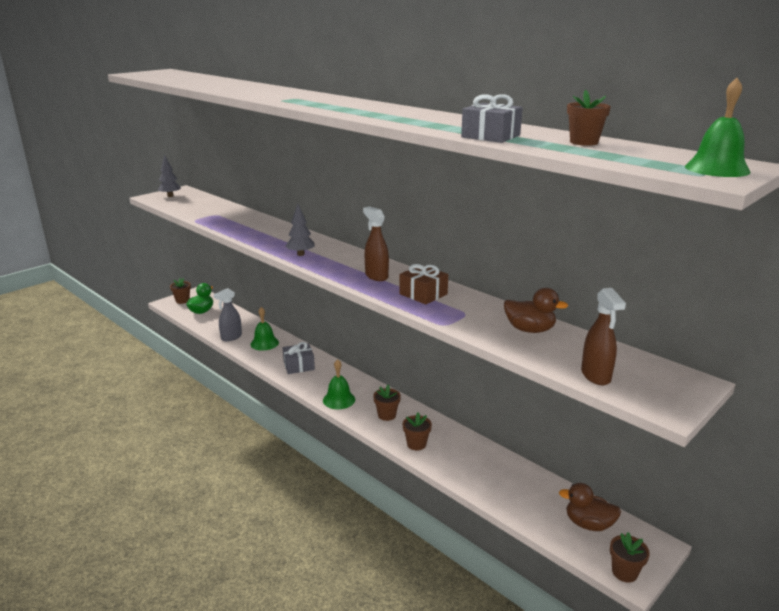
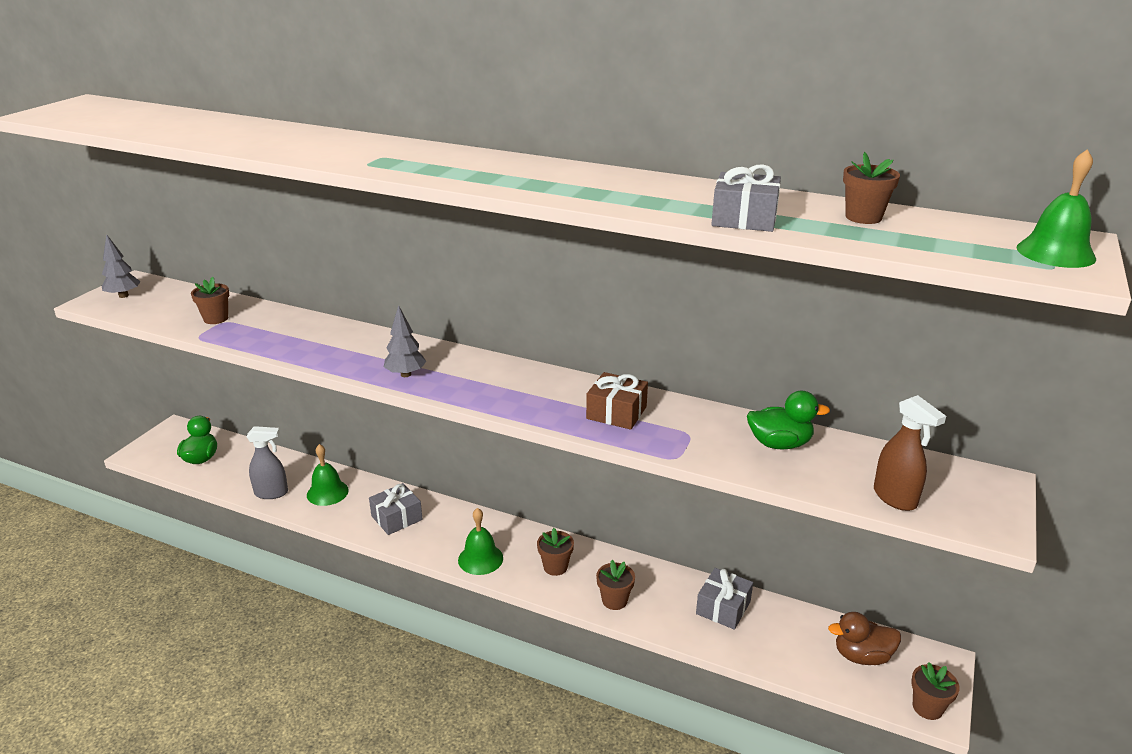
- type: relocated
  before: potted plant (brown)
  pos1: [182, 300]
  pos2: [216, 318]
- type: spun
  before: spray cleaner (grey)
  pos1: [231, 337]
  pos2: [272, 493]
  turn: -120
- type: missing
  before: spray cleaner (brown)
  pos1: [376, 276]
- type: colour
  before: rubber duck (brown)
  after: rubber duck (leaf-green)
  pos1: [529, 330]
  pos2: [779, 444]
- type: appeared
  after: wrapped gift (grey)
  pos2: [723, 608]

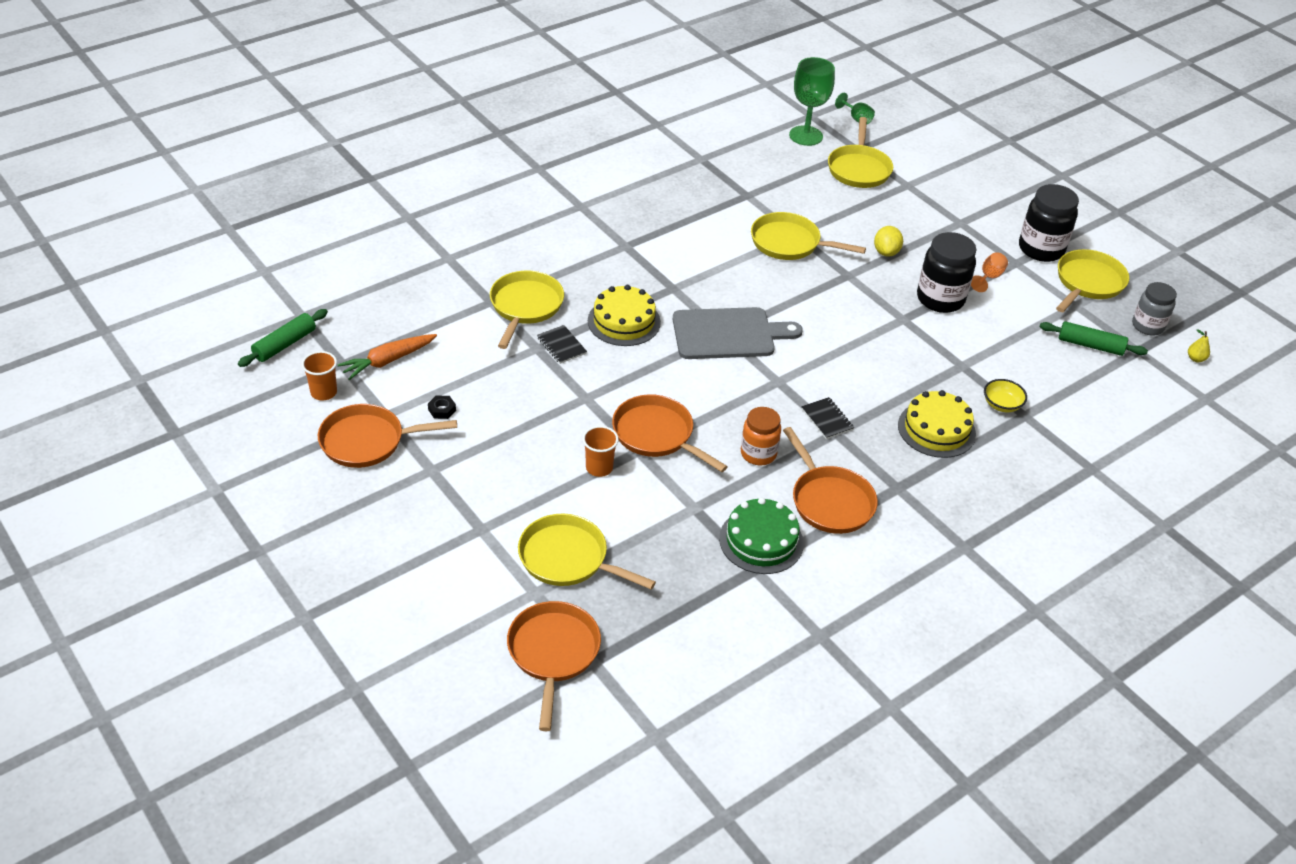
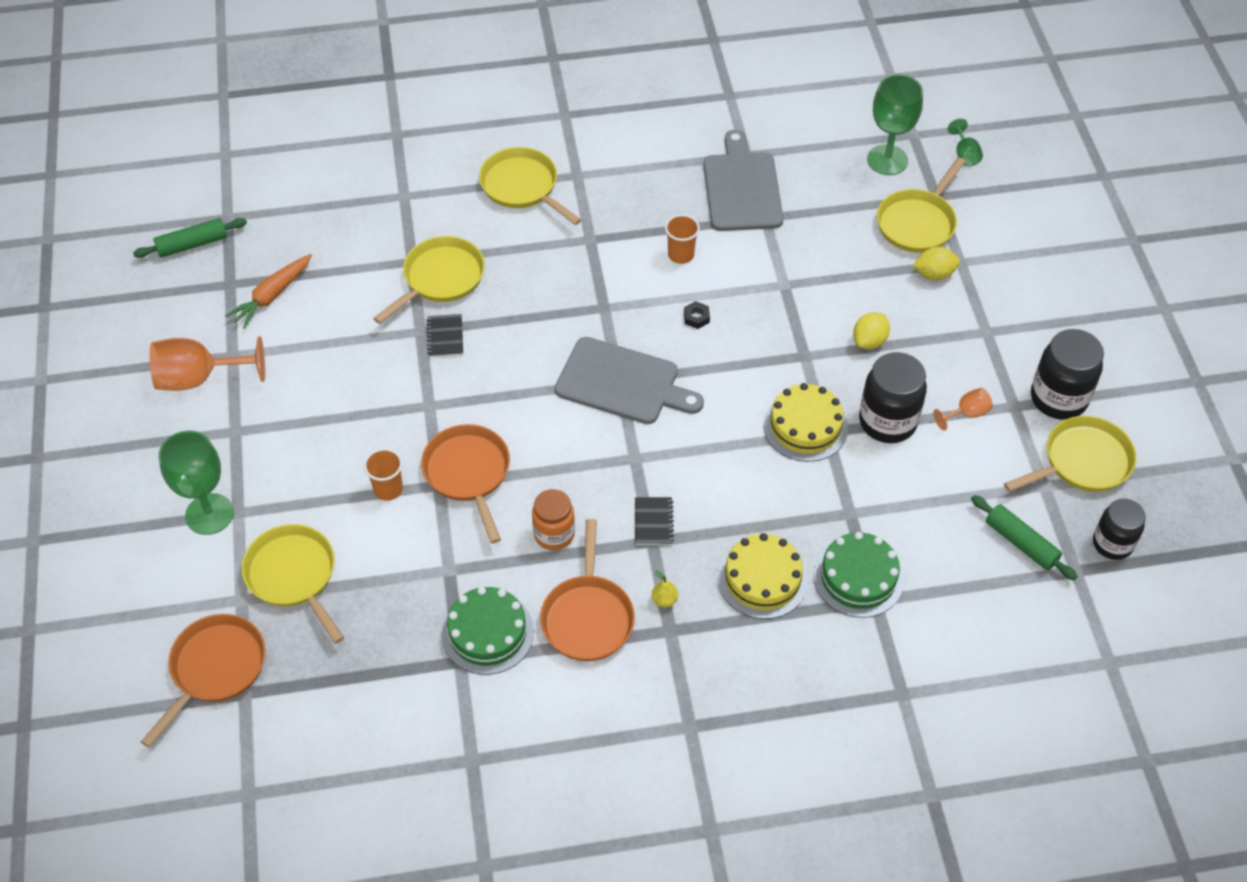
- type: relocated
  before: tumbler (orange)
  pos1: [324, 392]
  pos2: [681, 255]
- type: exchanged
  before: frying pan (orange)
  after: chalice (orange)
  pos1: [368, 441]
  pos2: [199, 378]
- type: spun
  before: carrot (orange)
  pos1: [388, 361]
  pos2: [272, 296]
  turn: -45
- type: relocated
  before: hex nut (jet-black)
  pos1: [442, 410]
  pos2: [696, 317]
- type: relocated
  before: cake (golden)
  pos1: [624, 321]
  pos2: [805, 426]
- type: relocated
  before: frying pan (golden)
  pos1: [790, 243]
  pos2: [523, 187]
- type: exchanged
  before: serving bowl (golden)
  after: cake (leaf-green)
  pos1: [1002, 405]
  pos2: [858, 577]
- type: colour
  before: preserve jar (grey)
  after: preserve jar (jet-black)
  pos1: [1147, 326]
  pos2: [1112, 544]
- type: relocated
  before: pear (golden)
  pos1: [1195, 359]
  pos2: [664, 600]
- type: appeared
  after: chalice (leaf-green)
  pos2: [209, 514]
- type: appeared
  after: cutting board (grey)
  pos2: [742, 188]
- type: appeared
  after: lemon (golden)
  pos2: [934, 274]

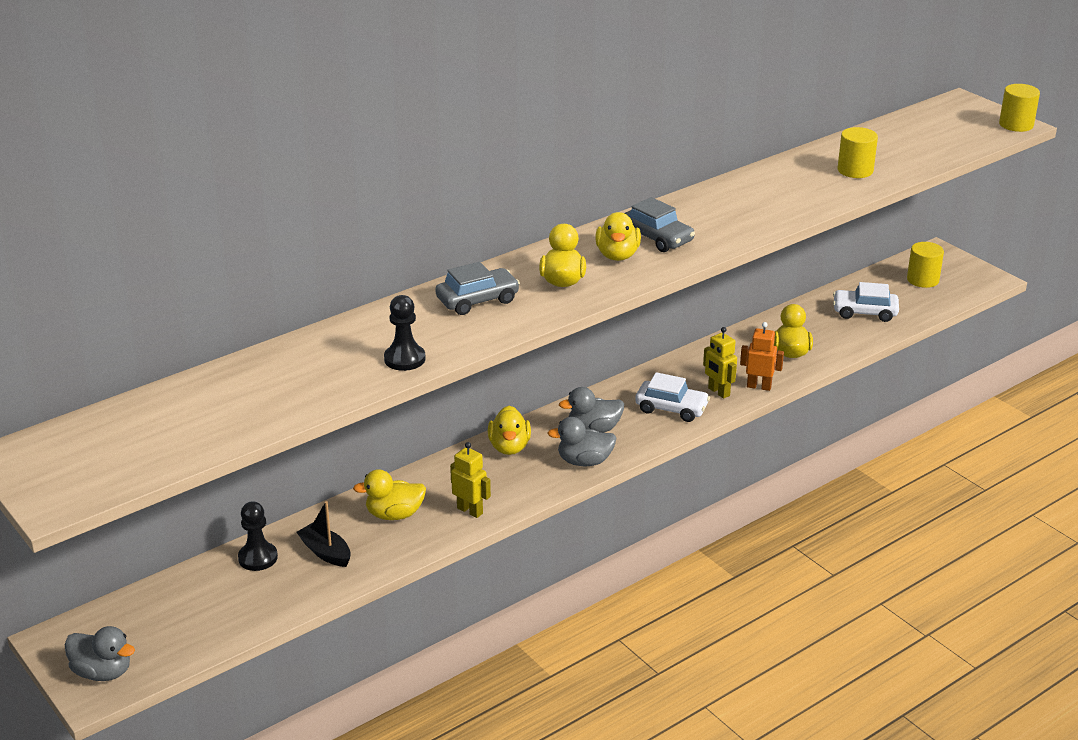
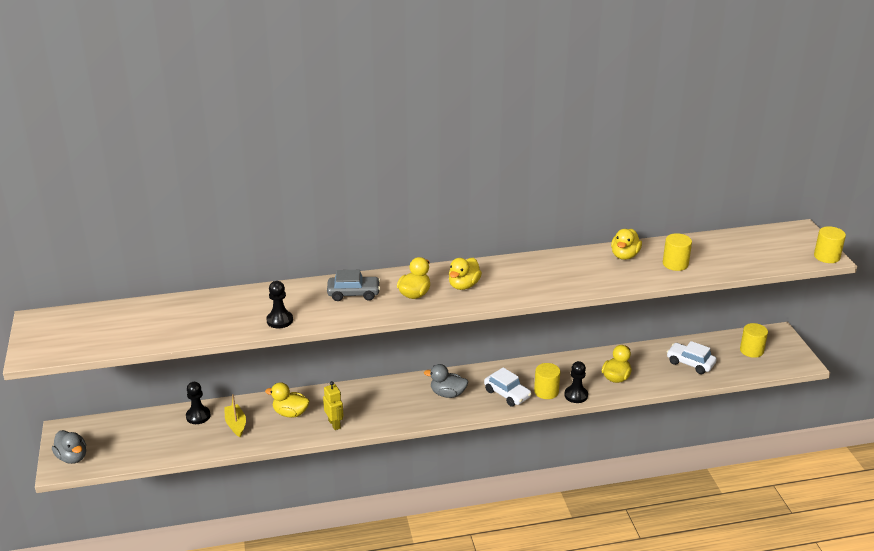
- type: colour
  before: toy boat (jet-black)
  after: toy boat (golden)
  pos1: [325, 552]
  pos2: [236, 424]
- type: relocated
  before: rubber duck (golden)
  pos1: [509, 447]
  pos2: [624, 256]
- type: missing
  before: rubber duck (grey)
  pos1: [584, 461]
- type: missing
  before: car (grey)
  pos1: [657, 238]
- type: exchanged
  before: robot figure (golden)
  after: solid cylinder (golden)
  pos1: [718, 392]
  pos2: [546, 391]
- type: exchanged
  before: robot figure (orange)
  after: chess pawn (jet-black)
  pos1: [759, 386]
  pos2: [576, 395]

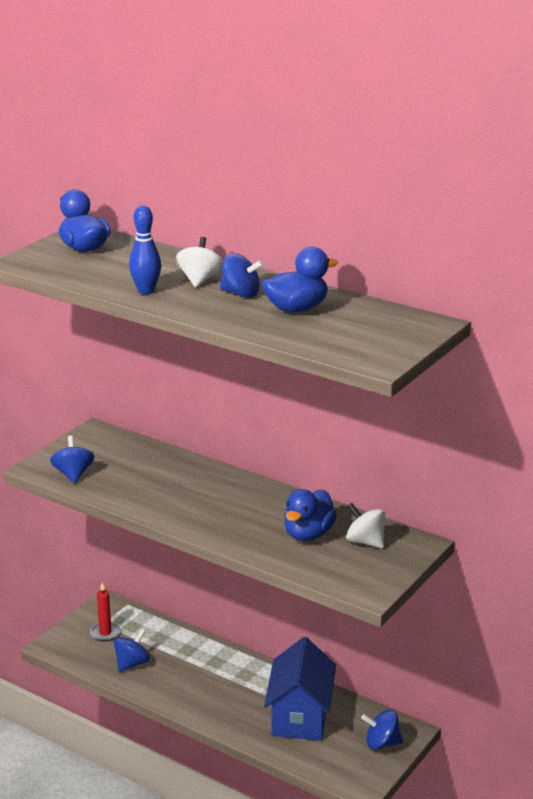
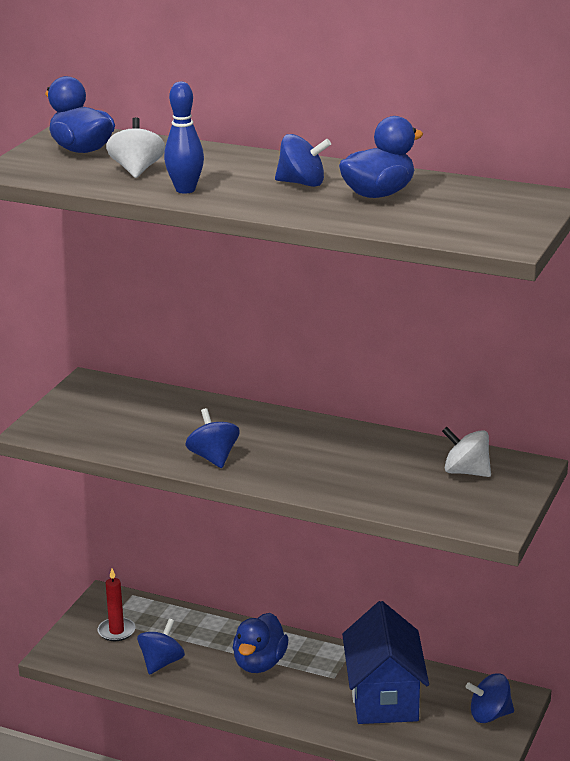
- type: relocated
  before: whirligig (cobalt)
  pos1: [73, 474]
  pos2: [213, 458]
- type: relocated
  before: whirligig (white)
  pos1: [199, 280]
  pos2: [137, 170]
- type: relocated
  before: rubber duck (cobalt)
  pos1: [308, 534]
  pos2: [259, 663]

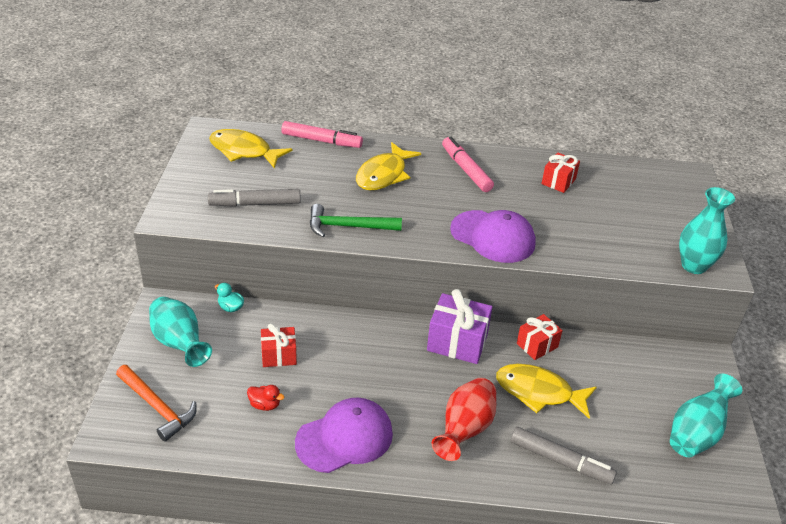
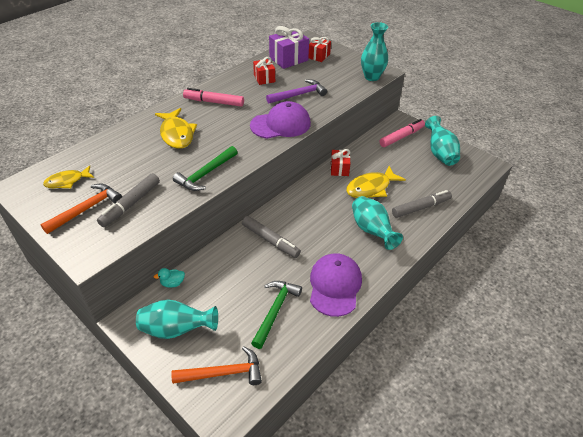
- type: size
  before: toy fish (golden)
  pos1: [244, 151]
  pos2: [67, 181]
  scale: 0.64
- type: exchanged
  before: rubber duck (scarlet)
  after: carpenter's hammer (leaf-green)
  pos1: [265, 405]
  pos2: [275, 310]
- type: relocated
  before: wrapped gift (scarlet)
  pos1: [279, 355]
  pos2: [319, 56]
- type: relocated
  before: marker pen (rose-pink)
  pos1: [321, 141]
  pos2: [401, 137]
- type: relocated
  before: wrapped gift (purple)
  pos1: [457, 342]
  pos2: [288, 59]
- type: colour
  before: vase (scarlet)
  after: vase (teal)
  pos1: [464, 430]
  pos2: [372, 231]
- type: appeared
  after: carpenter's hammer (orange)
  pos2: [87, 209]
- type: appeared
  after: marker pen (grey)
  pos2: [270, 240]
- type: appeared
  after: carpenter's hammer (purple)
  pos2: [299, 95]

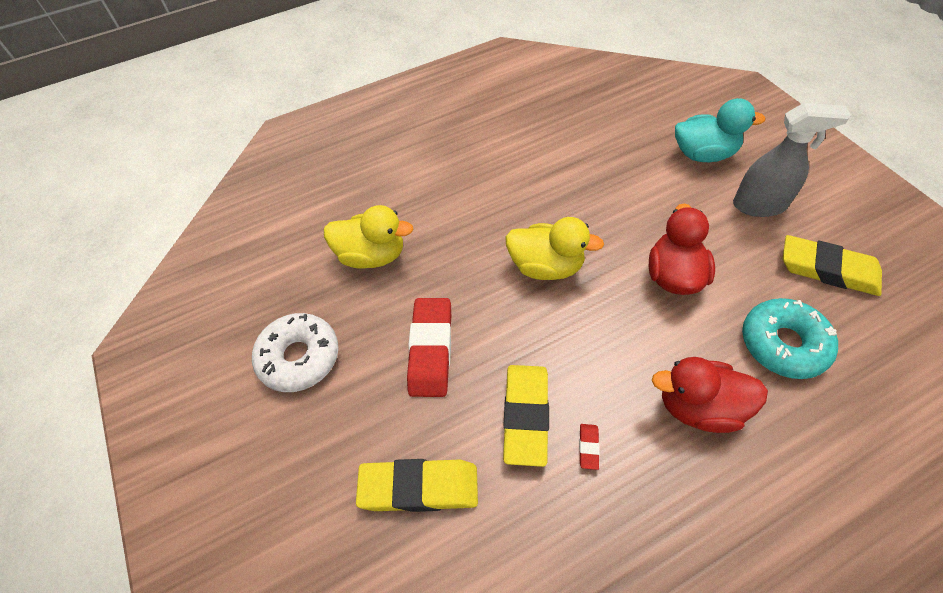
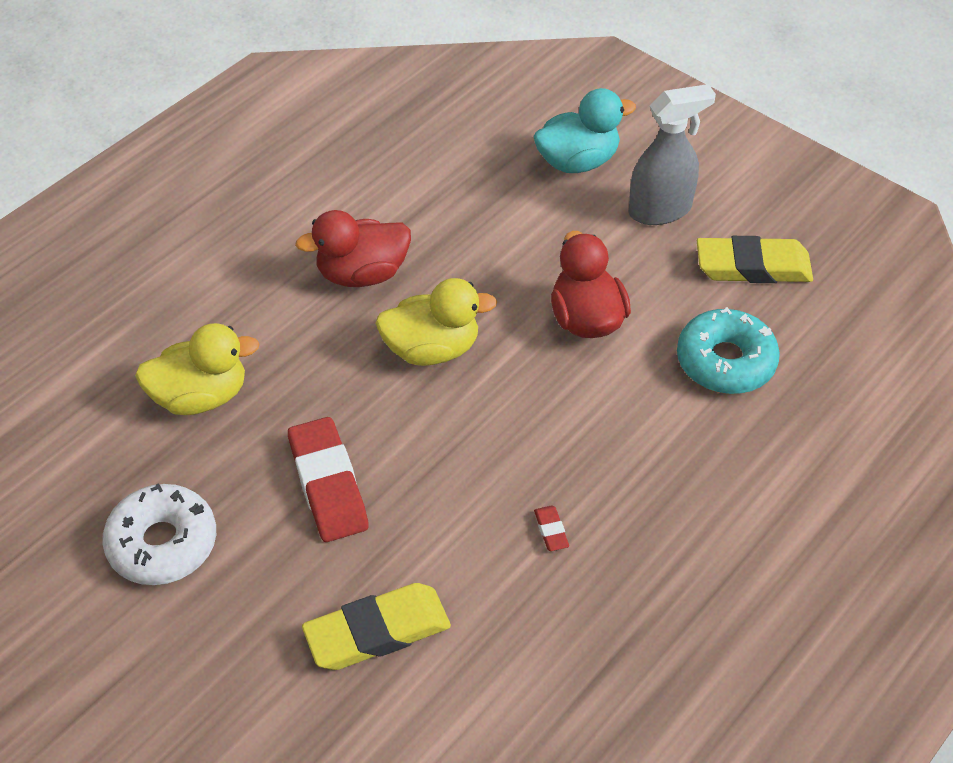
- type: missing
  before: eraser (golden)
  pos1: [526, 416]
- type: relocated
  before: rubber duck (scarlet)
  pos1: [698, 407]
  pos2: [362, 274]

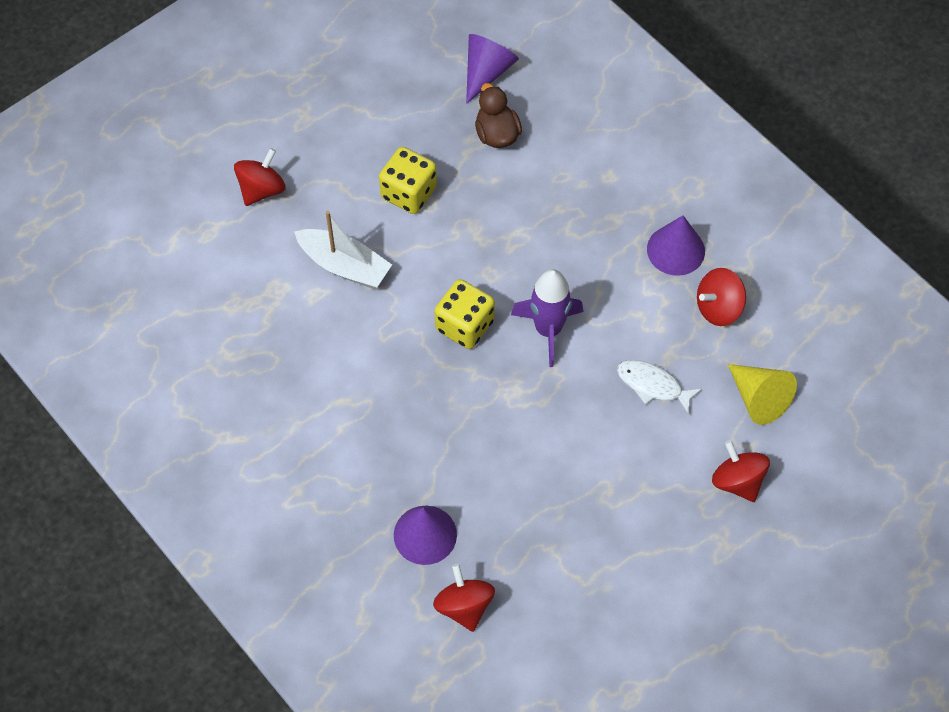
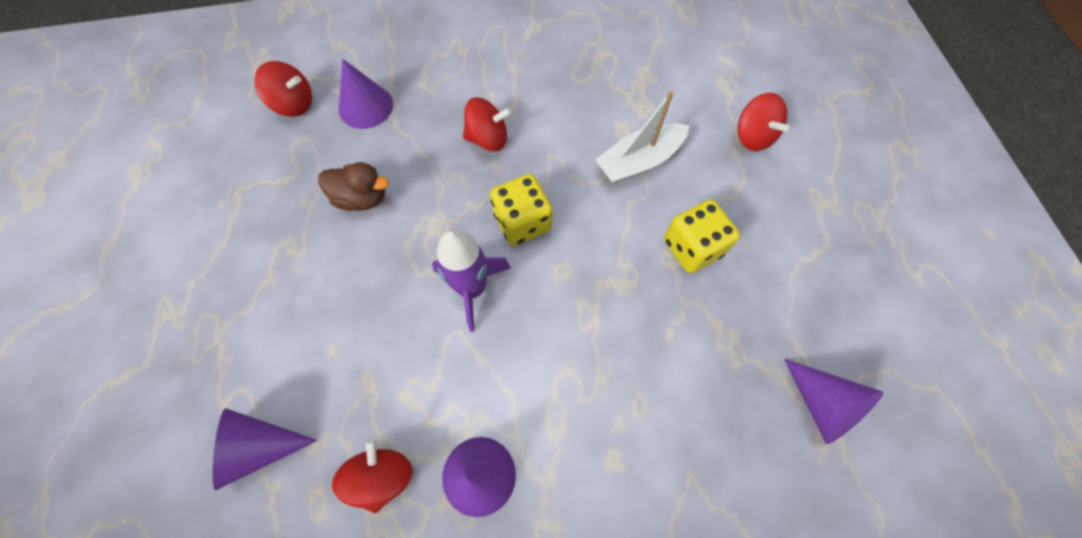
- type: relocated
  before: rubber duck (brown)
  pos1: [496, 134]
  pos2: [362, 198]
- type: missing
  before: toy fish (white)
  pos1: [653, 385]
- type: relocated
  before: whirligig (scarlet)
  pos1: [737, 481]
  pos2: [488, 139]
- type: colour
  before: solid cone (golden)
  after: solid cone (purple)
  pos1: [758, 398]
  pos2: [260, 447]

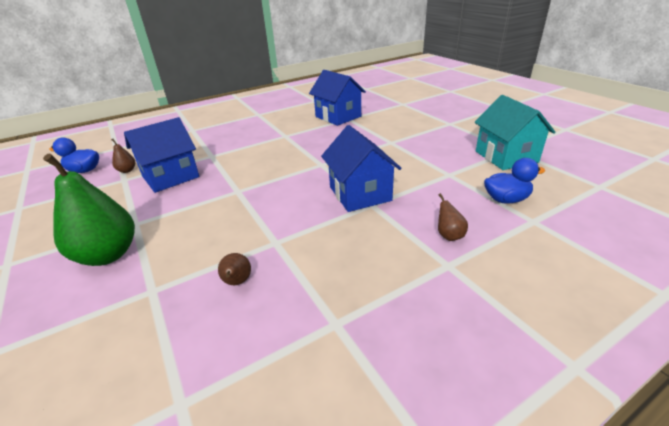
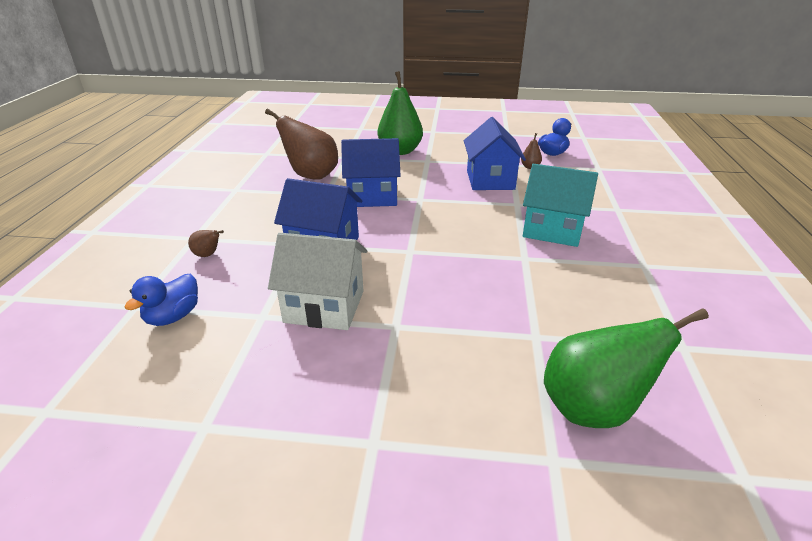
- type: size
  before: pear (brown)
  pos1: [237, 282]
  pos2: [311, 175]
  scale: 2.34
- type: relocated
  before: house (cobalt)
  pos1: [338, 116]
  pos2: [372, 196]
- type: relocated
  before: house (teal)
  pos1: [506, 157]
  pos2: [553, 230]
- type: appeared
  after: house (white)
  pos2: [324, 306]
- type: appeared
  after: pear (leaf-green)
  pos2: [593, 408]

